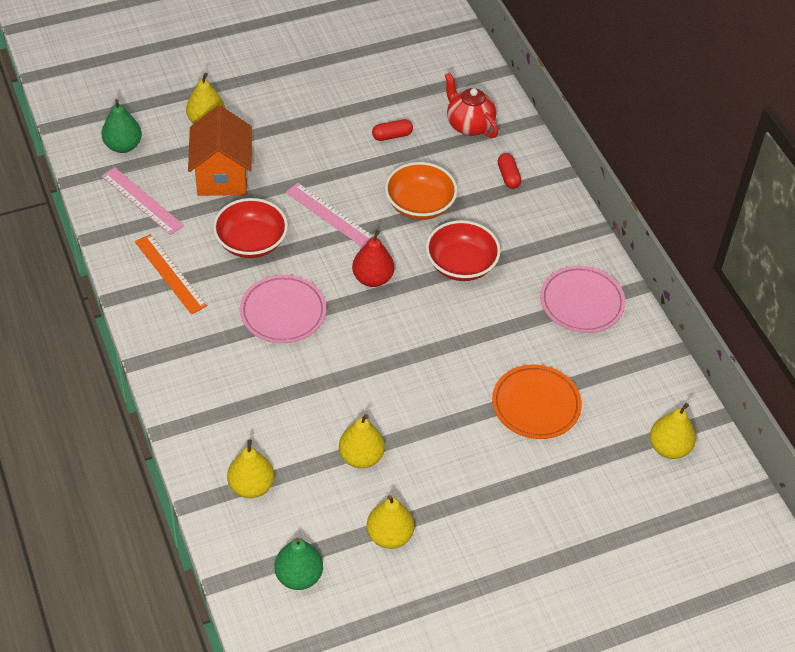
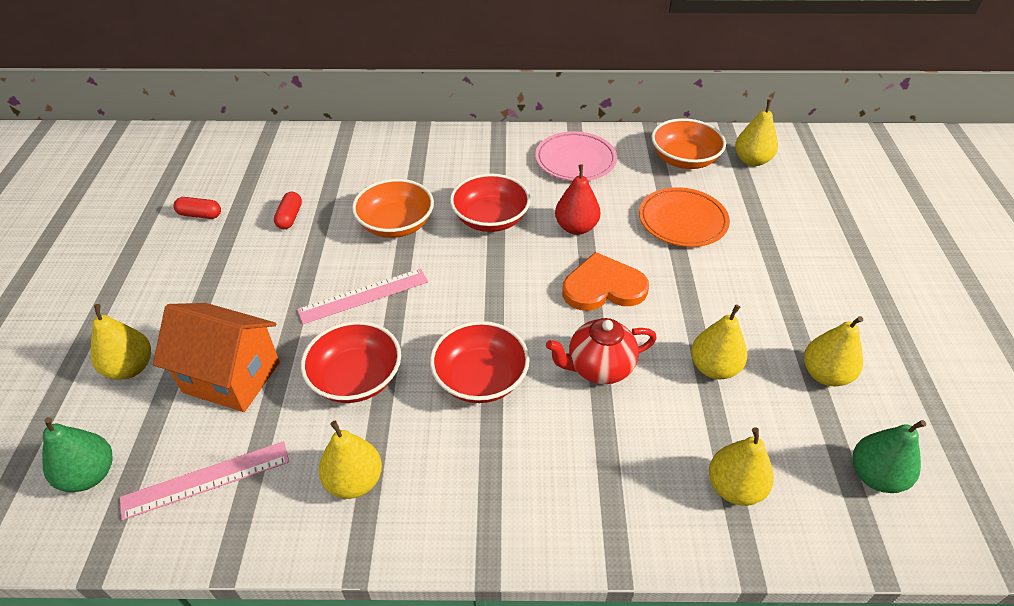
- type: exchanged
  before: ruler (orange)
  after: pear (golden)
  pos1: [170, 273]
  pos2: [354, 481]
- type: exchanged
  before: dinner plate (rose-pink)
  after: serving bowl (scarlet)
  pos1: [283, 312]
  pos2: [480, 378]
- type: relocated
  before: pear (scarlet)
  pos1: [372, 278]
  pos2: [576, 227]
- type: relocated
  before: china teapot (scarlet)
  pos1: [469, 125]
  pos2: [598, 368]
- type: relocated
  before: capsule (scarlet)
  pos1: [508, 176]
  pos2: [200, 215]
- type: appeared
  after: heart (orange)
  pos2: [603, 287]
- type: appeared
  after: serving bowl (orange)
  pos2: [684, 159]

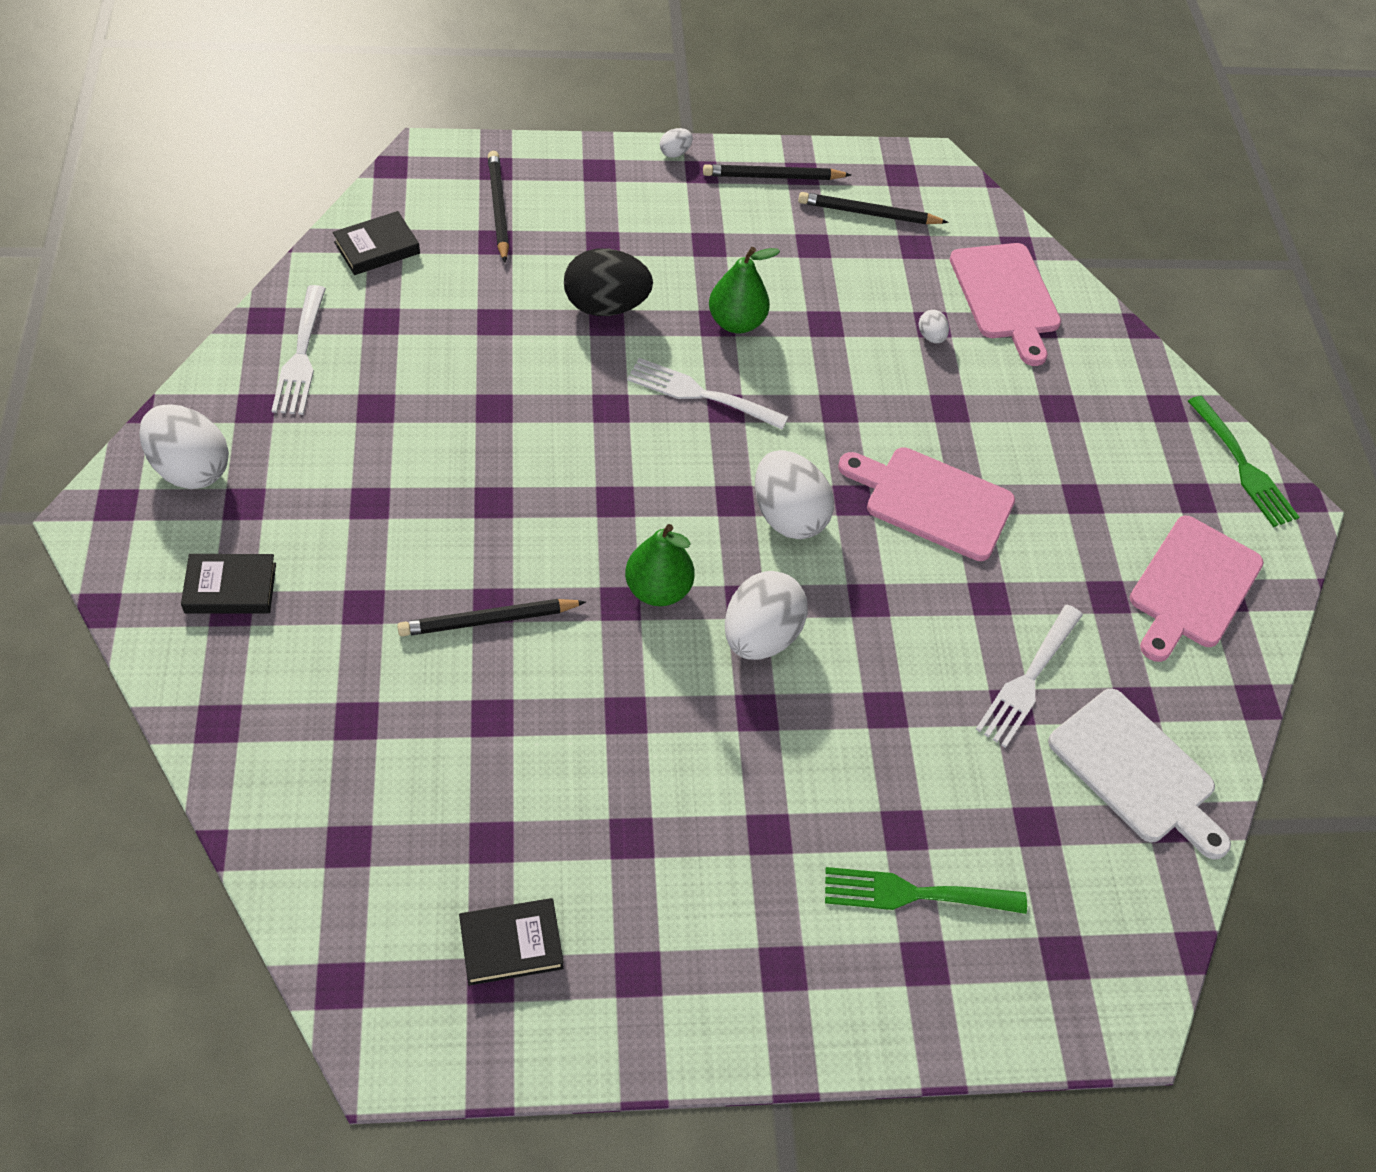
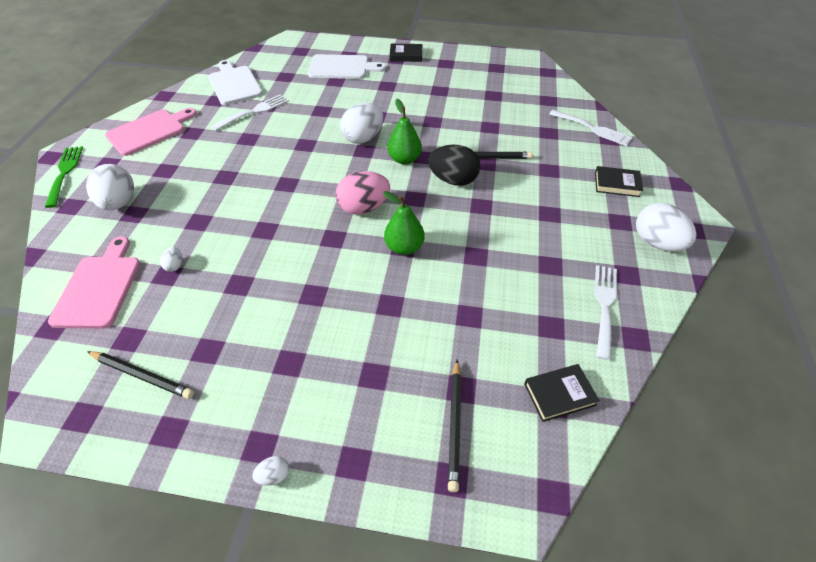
- type: relocated
  before: book (jet-black)
  pos1: [511, 944]
  pos2: [406, 55]
- type: relocated
  before: egg shape (jet-black)
  pos1: [606, 306]
  pos2: [453, 180]
- type: relocated
  before: table fork (white)
  pos1: [700, 394]
  pos2: [593, 129]
- type: missing
  before: lead pencil (jet-black)
  pos1: [772, 176]
- type: relocated
  before: pear (leaf-green)
  pos1: [736, 322]
  pos2: [404, 247]
- type: relocated
  before: egg shape (white)
  pos1: [788, 516]
  pos2: [119, 203]
- type: exchanged
  before: table fork (leaf-green)
  after: cutting board (white)
  pos1: [914, 894]
  pos2: [342, 67]
- type: missing
  before: cutting board (rose-pink)
  pos1: [932, 501]
- type: appeared
  after: egg shape (rose-pink)
  pos2: [363, 207]

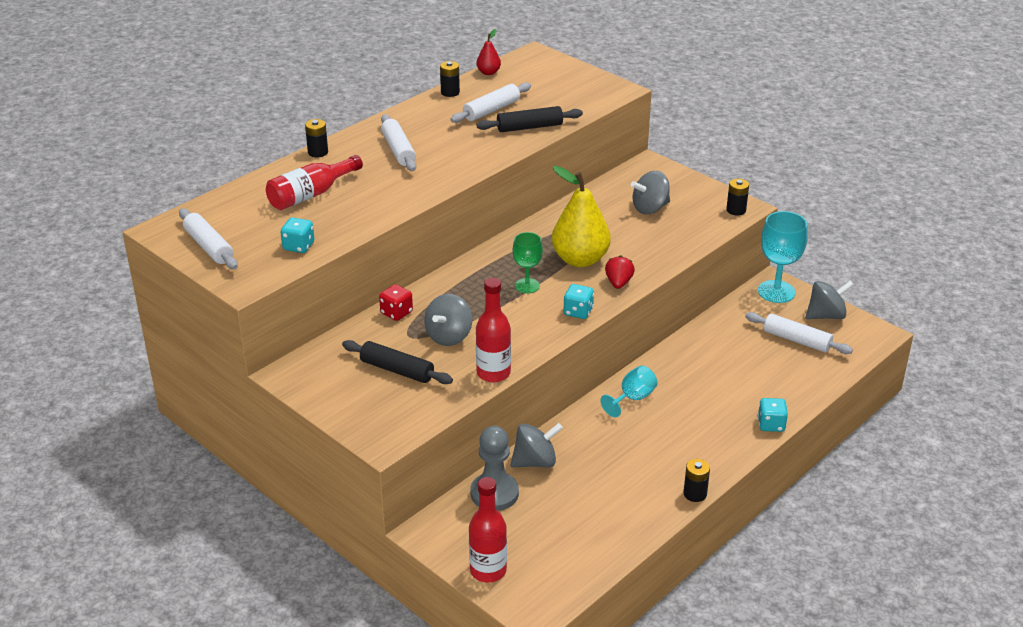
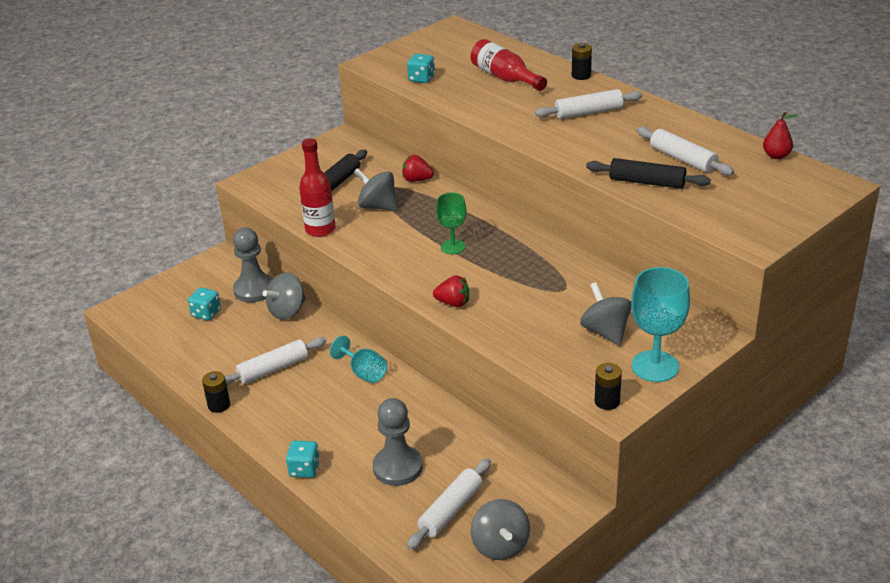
- type: relocated
  before: pastry roller (white)
  pos1: [208, 247]
  pos2: [273, 369]
- type: exchanged
  before: game die (scarlet)
  after: strawberry (scarlet)
  pos1: [396, 313]
  pos2: [417, 180]
- type: missing
  before: power cell (jet-black)
  pos1: [450, 92]
- type: missing
  before: bottle (scarlet)
  pos1: [488, 570]
- type: spun
  before: pastry roller (jet-black)
  pos1: [529, 127]
  pos2: [647, 182]
  turn: -60
- type: spun
  before: whirligig (grey)
  pos1: [535, 462]
  pos2: [287, 311]
  turn: 60
- type: missing
  before: pear (golden)
  pos1: [580, 259]
- type: relocated
  before: game die (teal)
  pos1: [578, 312]
  pos2: [206, 313]
- type: relocated
  before: chalice (teal)
  pos1: [776, 292]
  pos2: [655, 366]
- type: appeared
  after: chess pawn (grey)
  pos2: [397, 467]

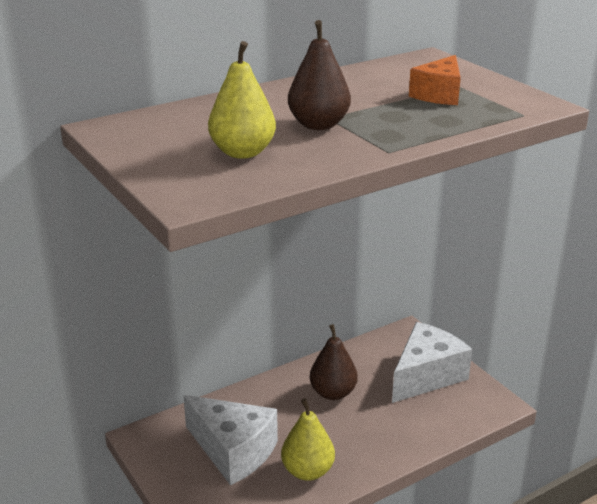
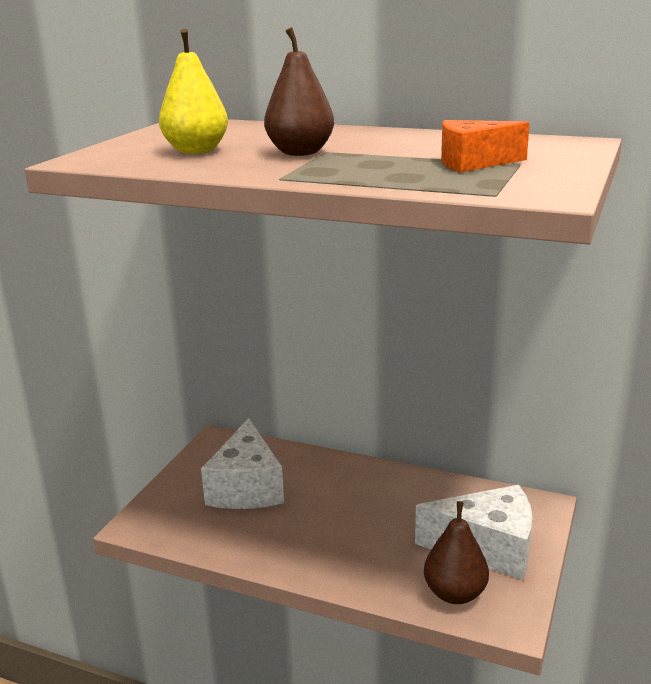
- type: missing
  before: pear (golden)
  pos1: [307, 471]
- type: relocated
  before: pear (brown)
  pos1: [333, 393]
  pos2: [455, 593]

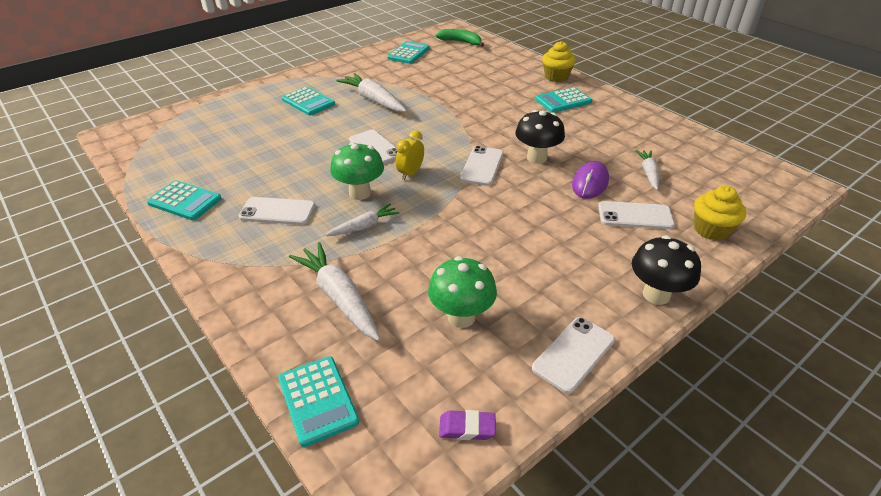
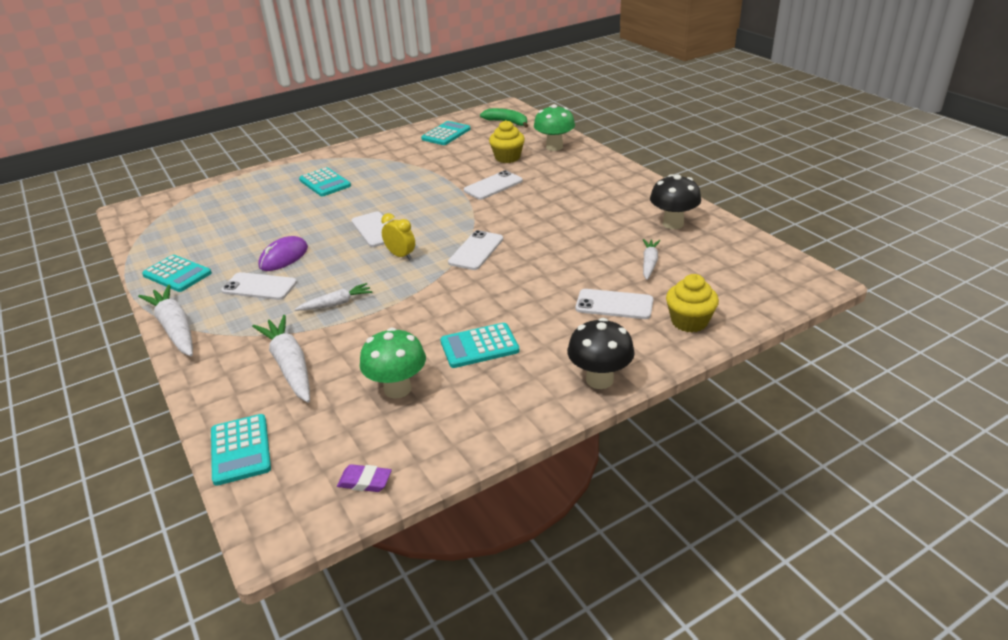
- type: relocated
  before: mushroom (leaf-green)
  pos1: [360, 193]
  pos2: [554, 147]
- type: relocated
  before: carrot (white)
  pos1: [373, 100]
  pos2: [175, 328]
- type: spun
  before: bedside clock (golden)
  pos1: [410, 173]
  pos2: [401, 255]
  turn: 90
- type: relocated
  before: mushroom (jet-black)
  pos1: [536, 158]
  pos2: [673, 224]
- type: relocated
  before: mobile phone (white)
  pos1: [573, 354]
  pos2: [493, 186]
- type: relocated
  before: calculator (teal)
  pos1: [563, 101]
  pos2: [479, 346]
- type: relocated
  before: muffin (golden)
  pos1: [556, 77]
  pos2: [507, 157]
- type: relocated
  before: PC mouse (purple)
  pos1: [590, 183]
  pos2: [284, 257]

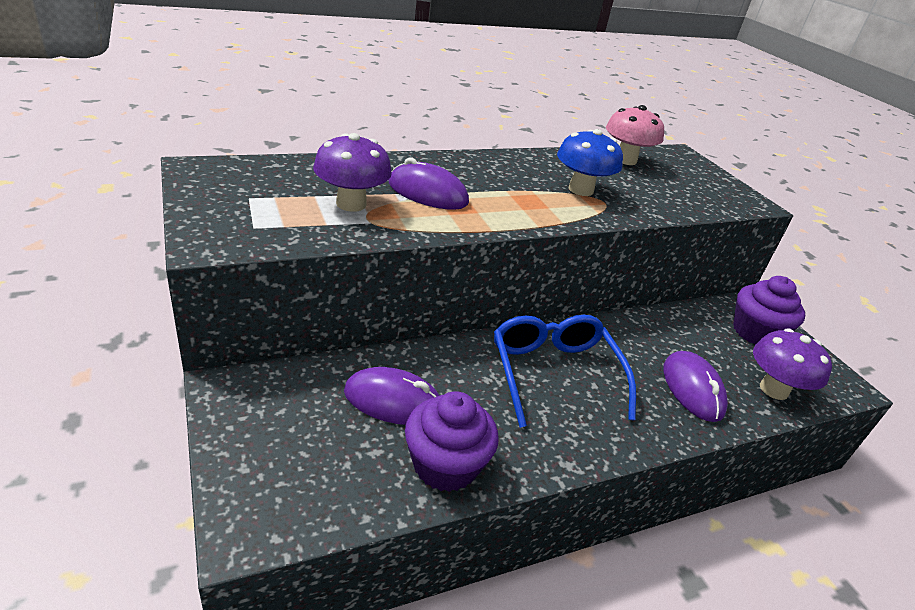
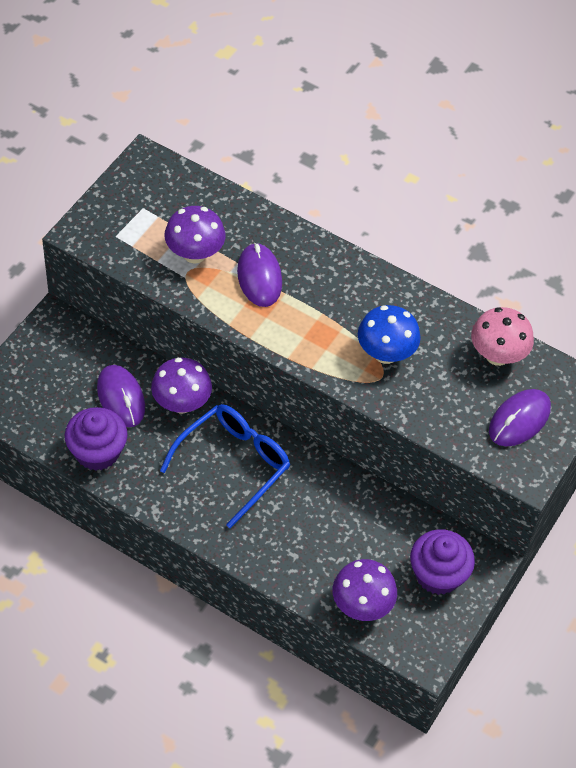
- type: relocated
  before: PC mouse (purple)
  pos1: [692, 389]
  pos2: [519, 420]
- type: appeared
  after: mushroom (purple)
  pos2: [181, 403]

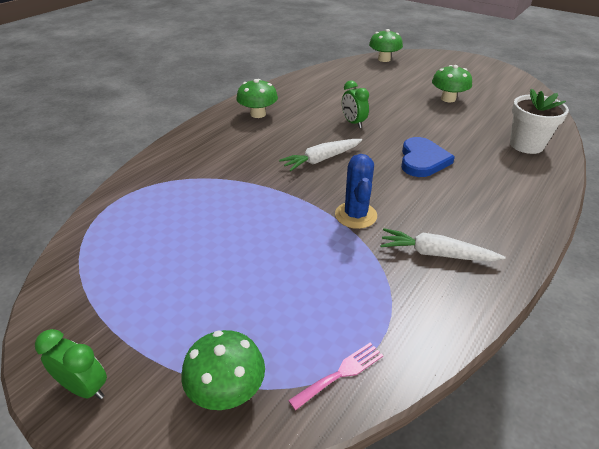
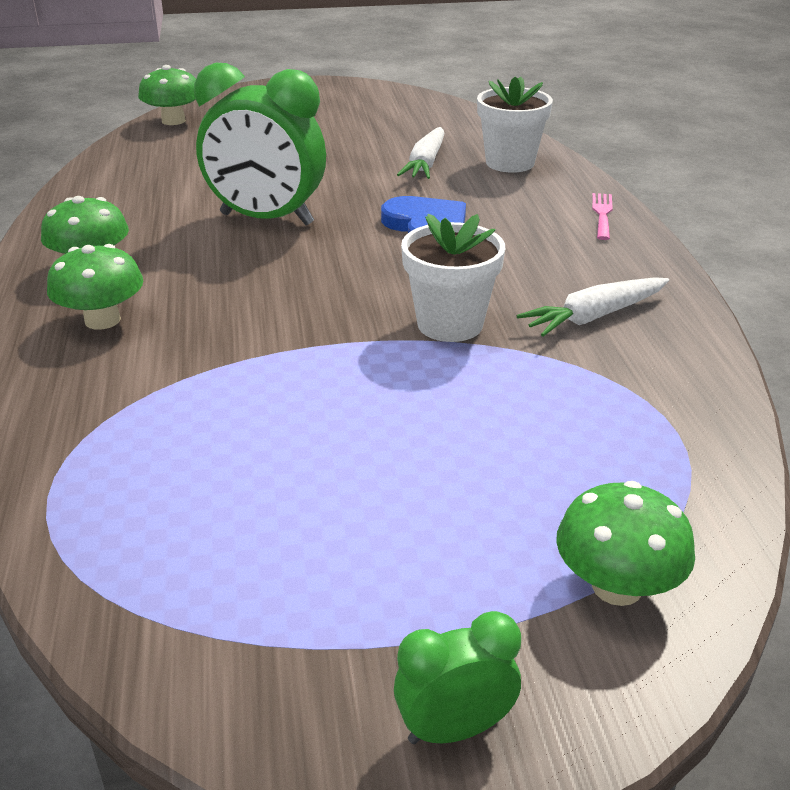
- type: relocated
  before: carrot (white)
  pos1: [321, 159]
  pos2: [425, 163]
- type: relocated
  before: table fork (rose-pink)
  pos1: [341, 373]
  pos2: [602, 214]
- type: exchanged
  before: cactus (cobalt)
  after: potted plant (white)
  pos1: [356, 215]
  pos2: [450, 324]
- type: size
  before: bedside clock (leaf-green)
  pos1: [353, 123]
  pos2: [266, 219]
  scale: 2.04
- type: relocated
  before: mushroom (leaf-green)
  pos1: [448, 99]
  pos2: [102, 320]

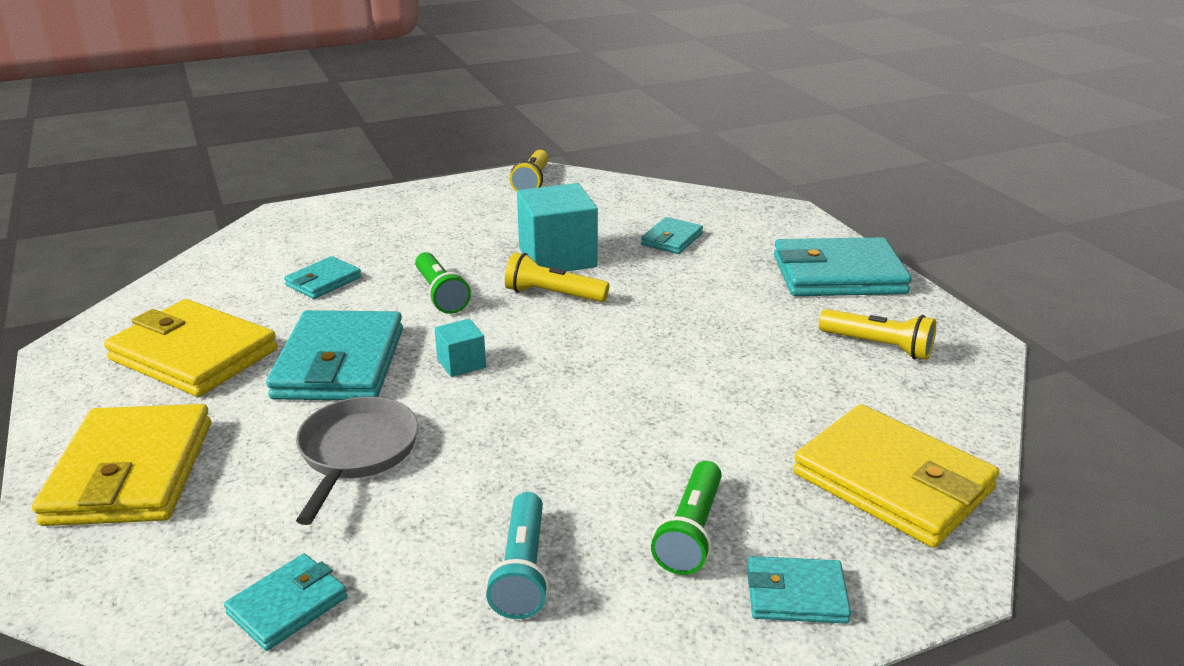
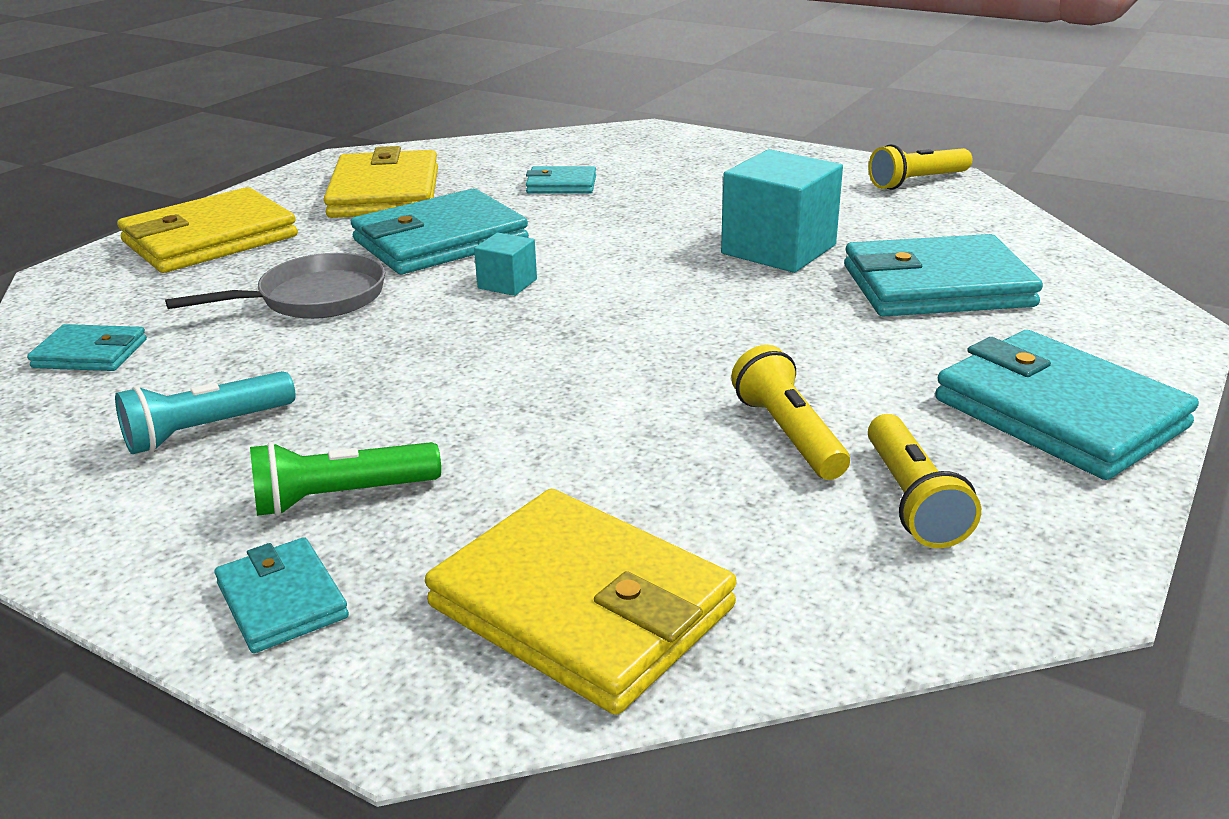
- type: missing
  before: pocket torch (leaf-green)
  pos1: [440, 294]
- type: relocated
  before: pocket torch (golden)
  pos1: [553, 295]
  pos2: [788, 434]
- type: size
  before: card wallet (teal)
  pos1: [672, 239]
  pos2: [937, 286]
  scale: 1.95
- type: spun
  before: card wallet (golden)
  pos1: [892, 481]
  pos2: [582, 607]
  turn: -60

